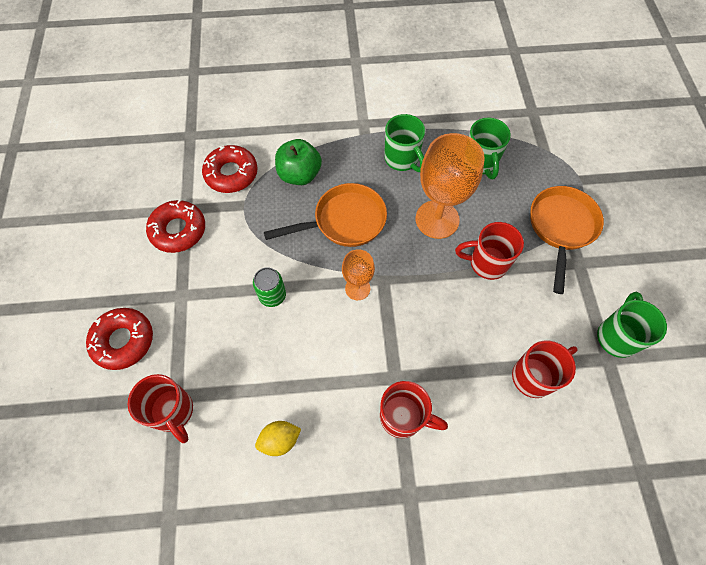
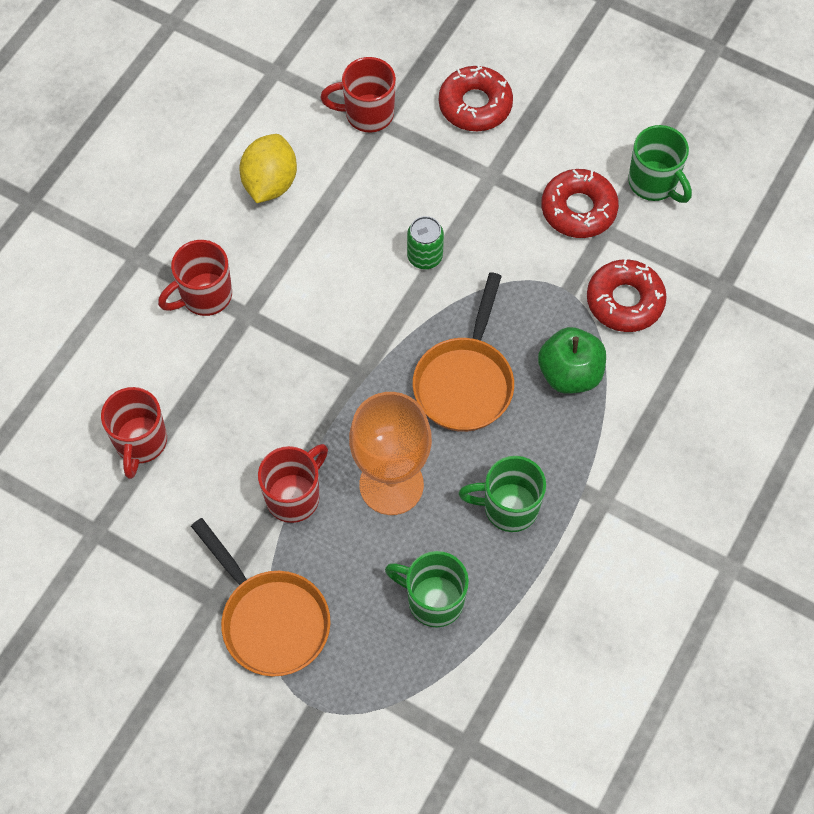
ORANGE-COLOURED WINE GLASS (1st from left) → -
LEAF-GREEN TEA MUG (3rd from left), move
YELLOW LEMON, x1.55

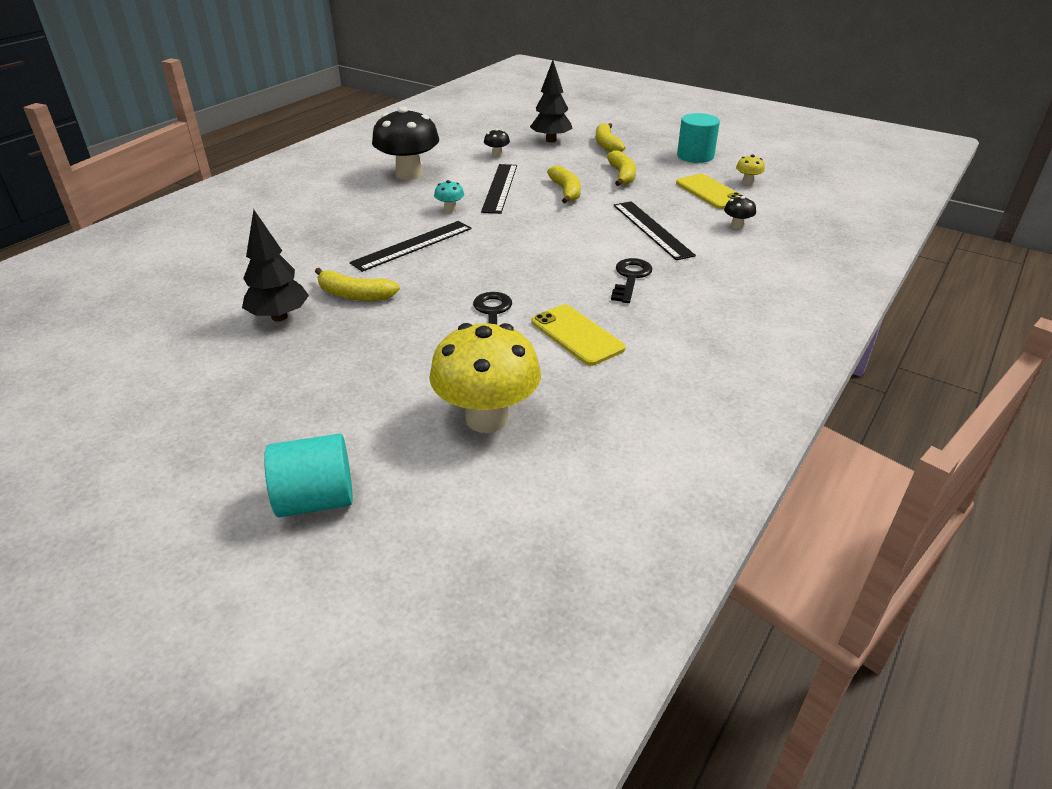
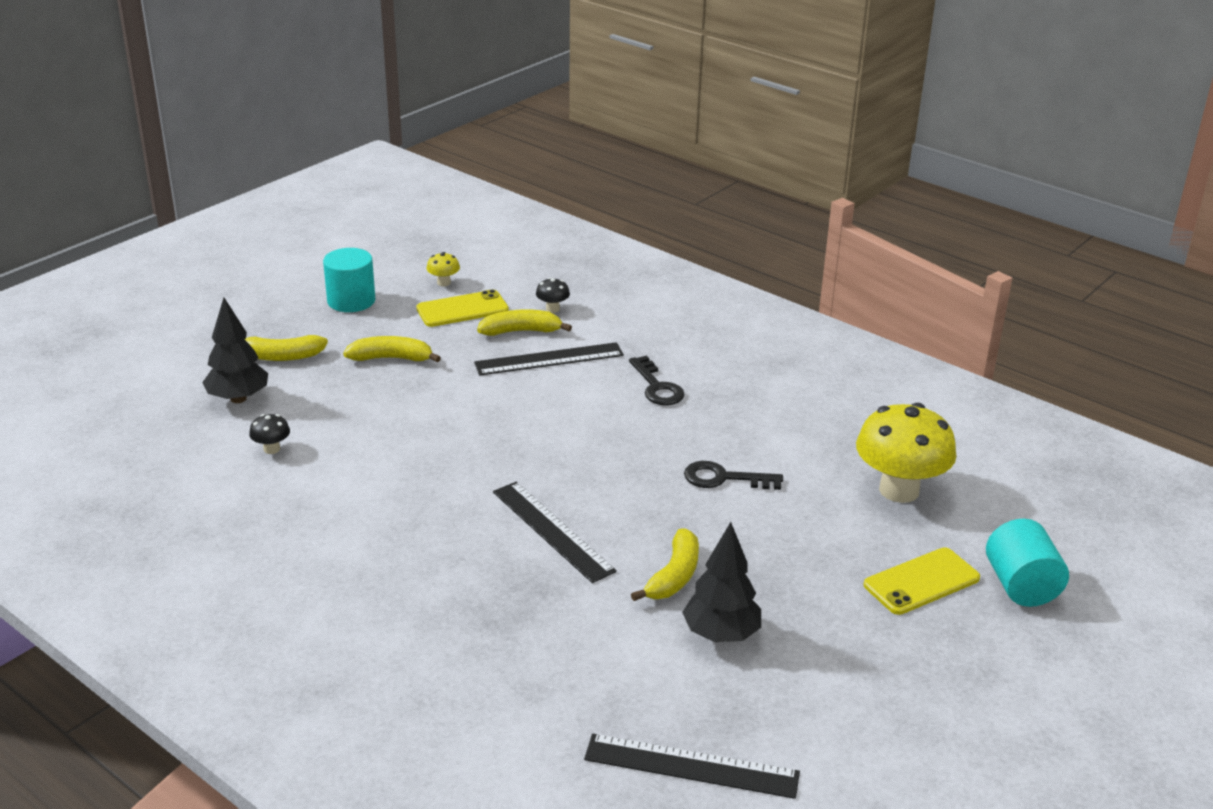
JET-BLACK FUNGUS (1st from left) → -
AQUA FUNGUS → -
JET-BLACK MEASURING STICK (2nd from left in the first image) → JET-BLACK MEASURING STICK (3rd from left), move
YELLOW PHONE (1st from left in the first image) → YELLOW PHONE (2nd from left), move
YELLOW BANANA (2nd from left in the first image) → YELLOW BANANA (3rd from left), move
JET-BLACK KEY (2nd from left in the first image) → JET-BLACK KEY (1st from left), 135 degrees counterclockwise

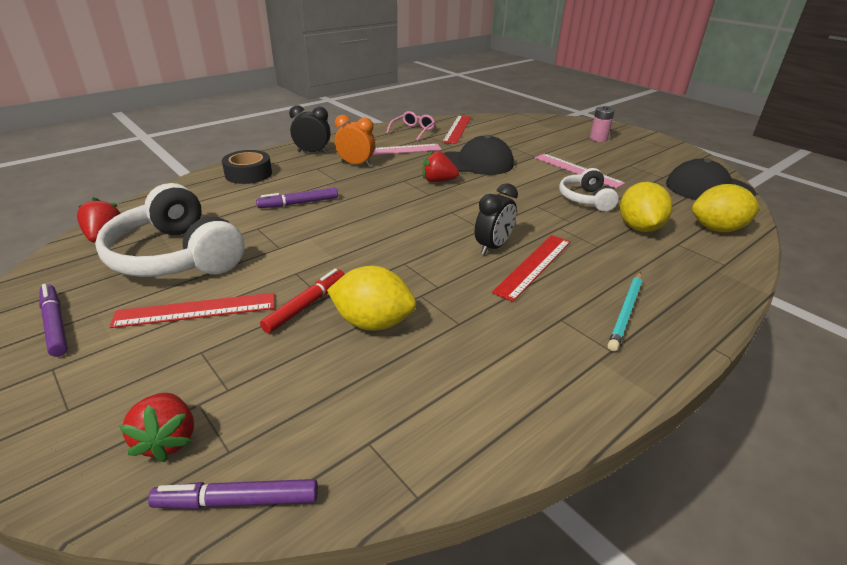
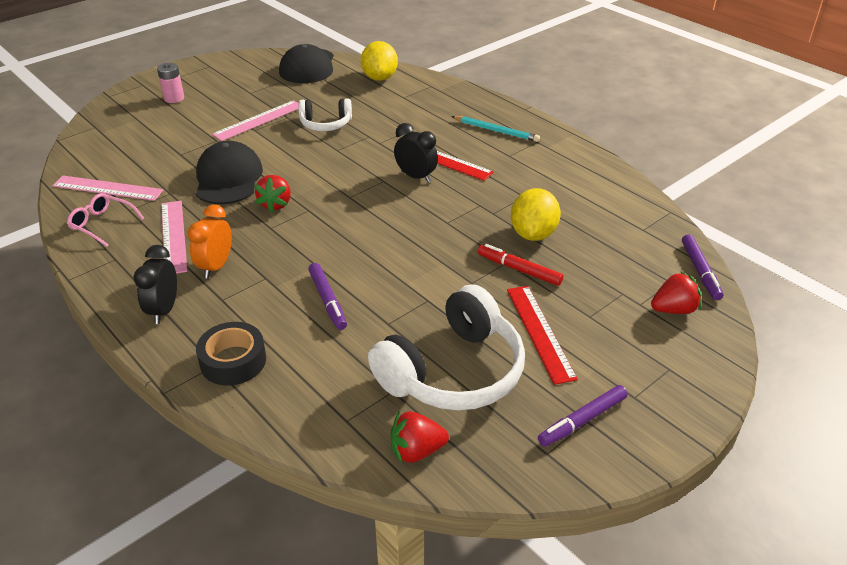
YELLOW LEMON (2nd from left) → -
RED MEASURING STICK (2nd from left) → PINK MEASURING STICK (1st from left)

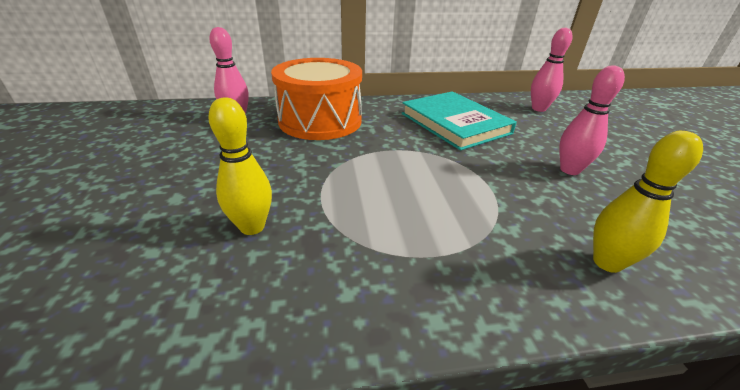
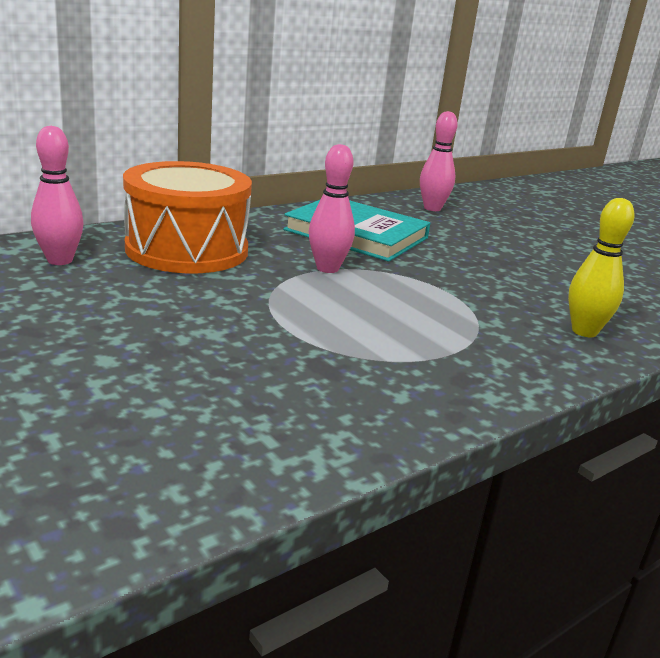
YELLOW SKITTLE (1st from left) → -
PINK SKITTLE (3rd from left in the first image) → PINK SKITTLE (2nd from left), move

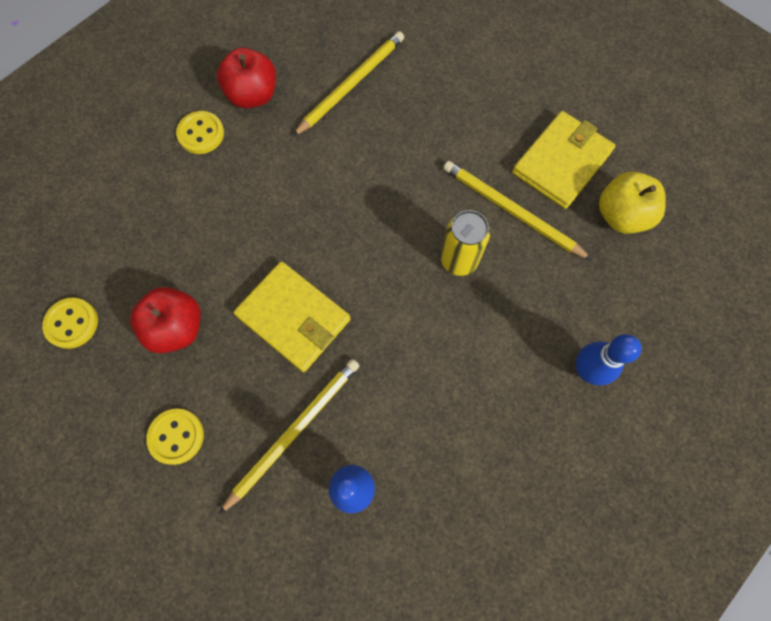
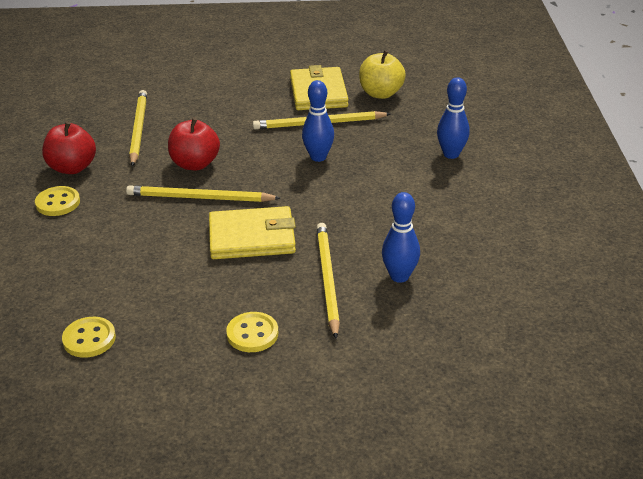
- → YELLOW LEAD PENCIL (2nd from left)
RED TOY APPLE (1st from left in the first image) → RED TOY APPLE (2nd from left), move
YELLOW SODA CAN → ROYAL BLUE SKITTLE (1st from left)

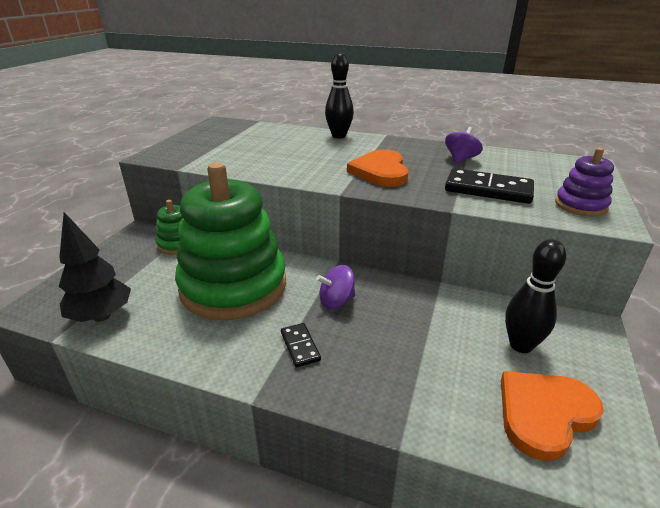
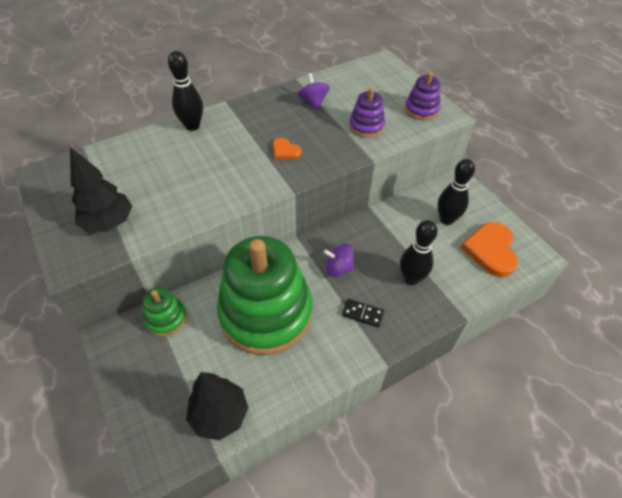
- → JET-BLACK TREE (1st from left)
- → JET-BLACK SKITTLE (2nd from left)
JET-BLACK DOMINO TILE (2nd from left) → ROYAL PURPLE STACKING TOY (1st from left)
ROYAL PURPLE WHIRLIGIG (1st from left in the first image) → ROYAL PURPLE WHIRLIGIG (2nd from left), 75 degrees clockwise
ORANGE-COLOURED HEART SHAPE (1st from left), x0.52

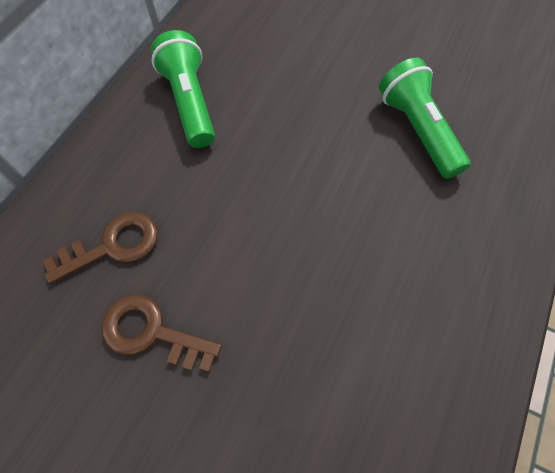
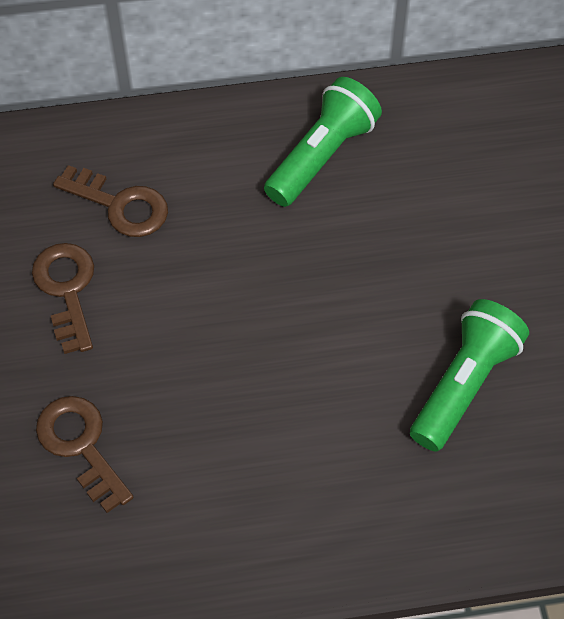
- → RUSSET KEY (2nd from left)

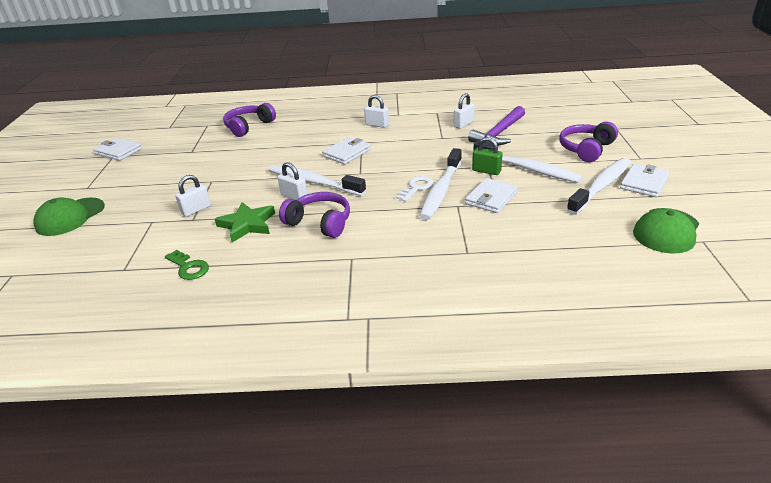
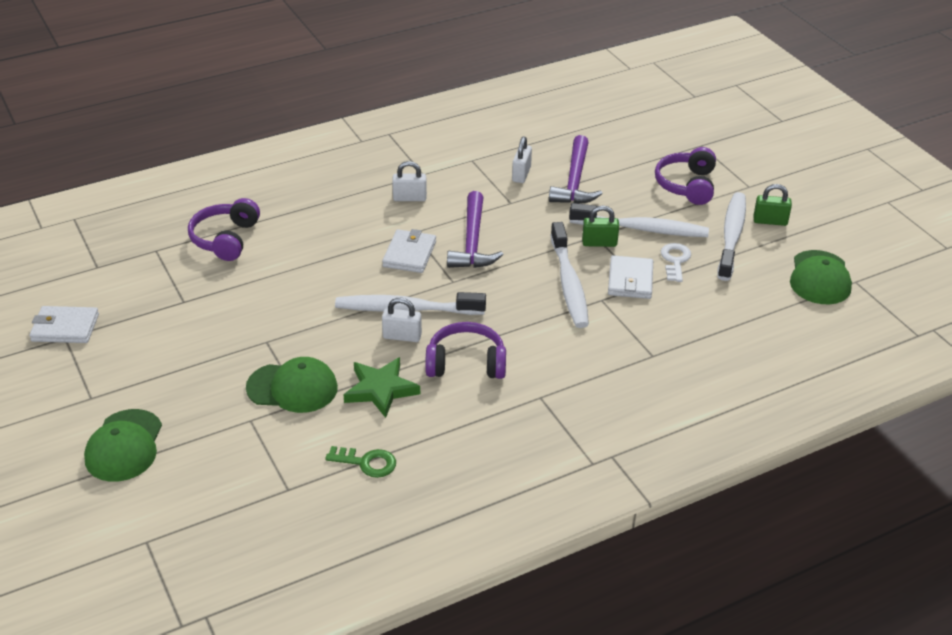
- → ROYAL PURPLE CARPENTER'S HAMMER (1st from left)
PURE WHITE KEY, move
PURE WHITE SMALL LOCK (1st from left) → LEAF-GREEN BASEBALL CAP (2nd from left)
PURE WHITE BILLFOLD (4th from left) → LEAF-GREEN SMALL LOCK (2nd from left)

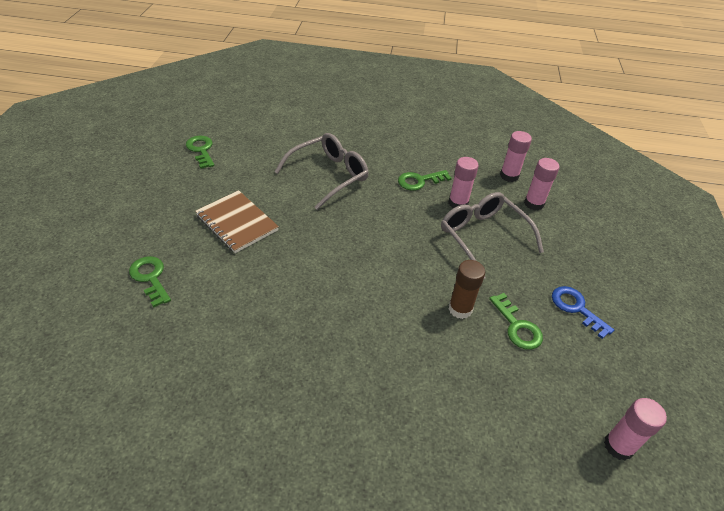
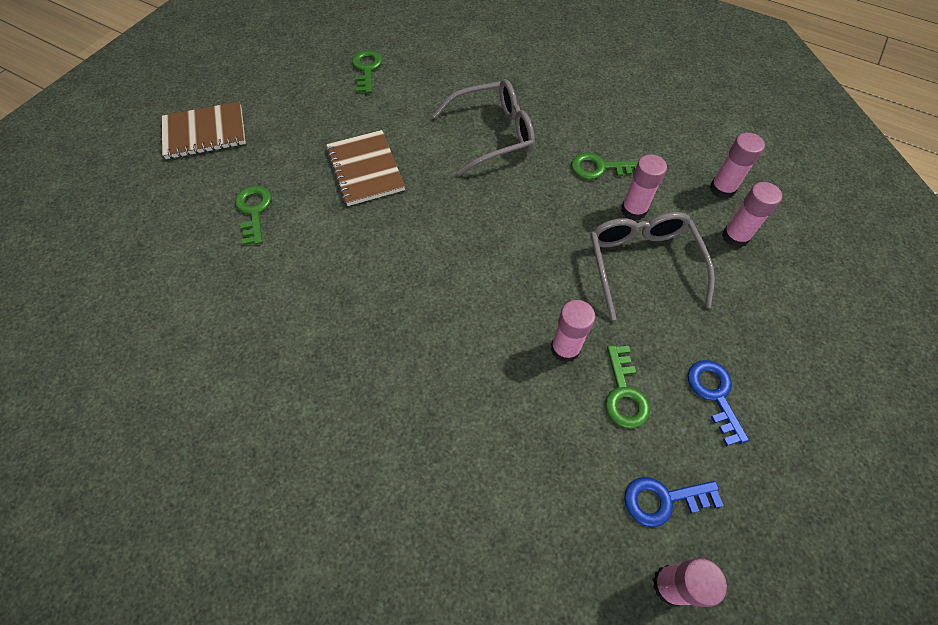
- → RUSSET NOTEPAD (1st from left)
- → ROYAL BLUE KEY (1st from left)
RUSSET GLUE → PINK GLUE (1st from left)

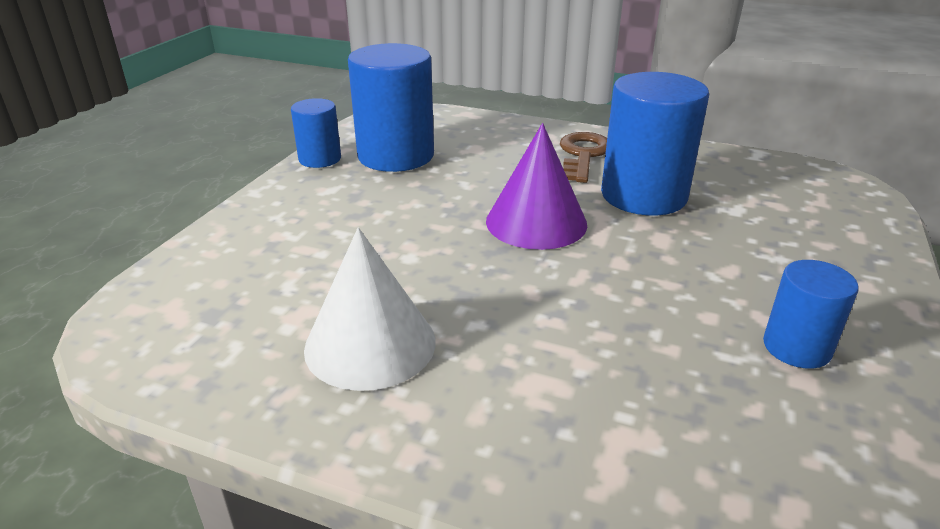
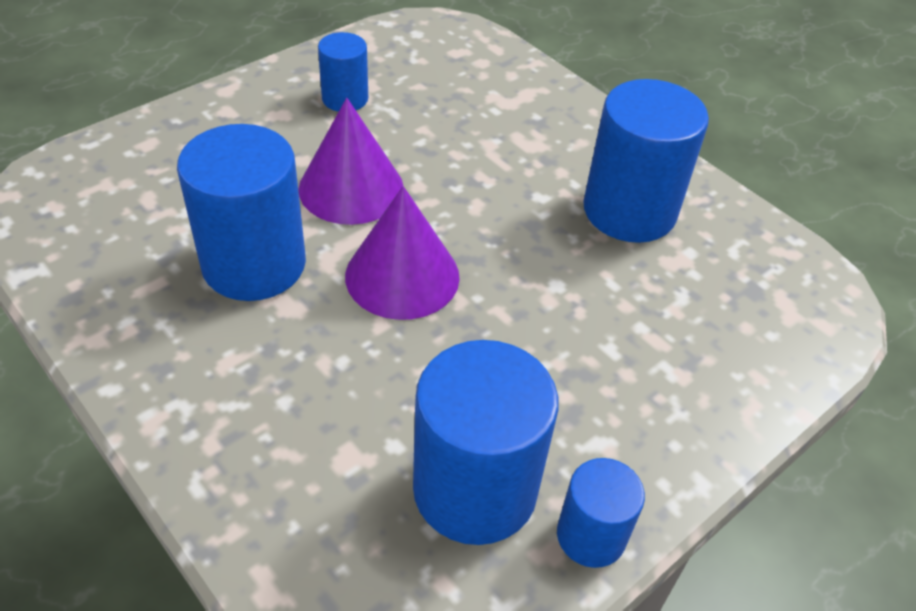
RUSSET KEY → -
- → ROYAL PURPLE CONE SHAPE (1st from left)
PURE WHITE CONE SHAPE → ROYAL BLUE CYLINDER (5th from left)

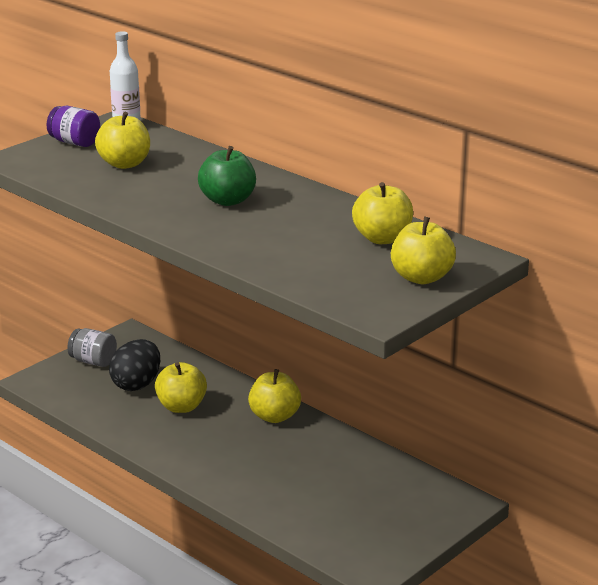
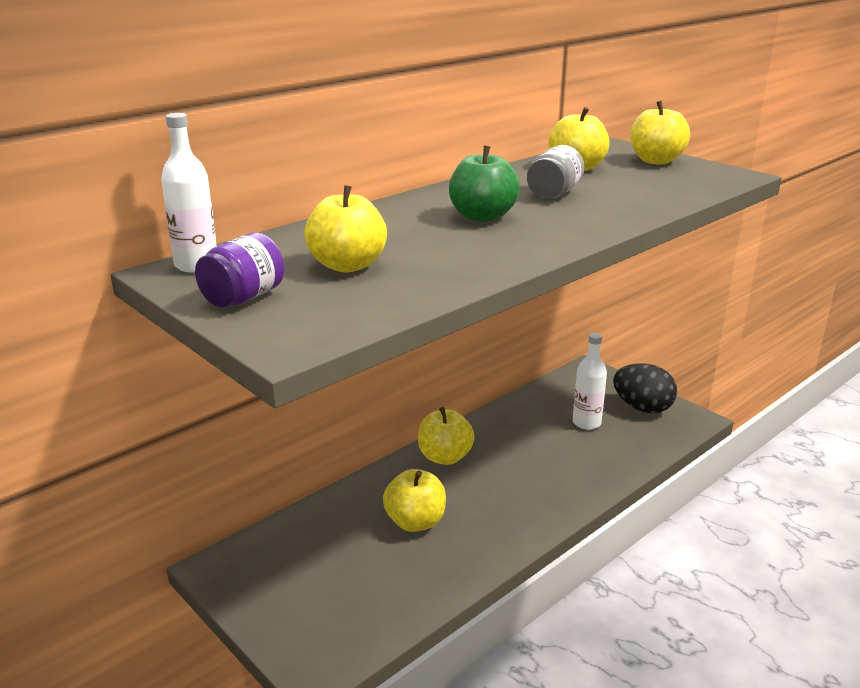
- → PURE WHITE DRINK BOTTLE (2nd from left)
GRAY JAM JAR, move
JET-BLACK TOY EGG, move

